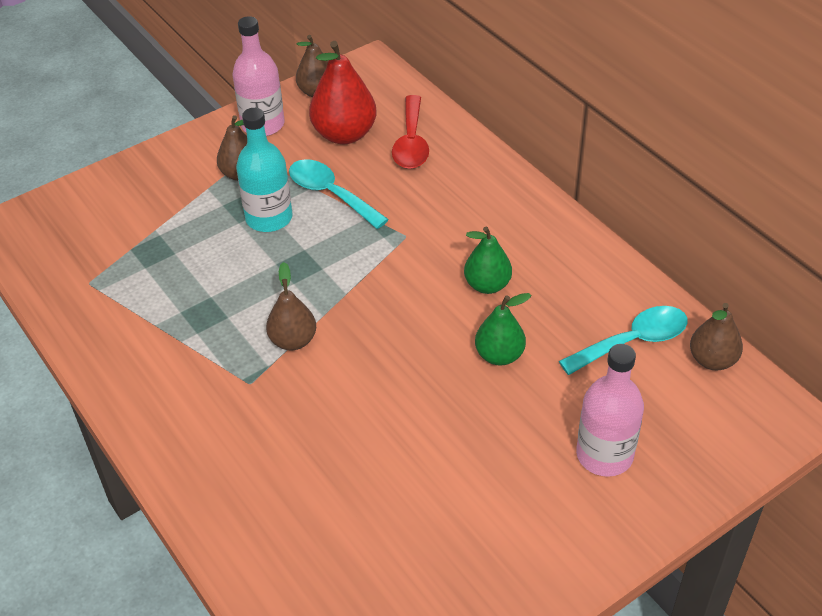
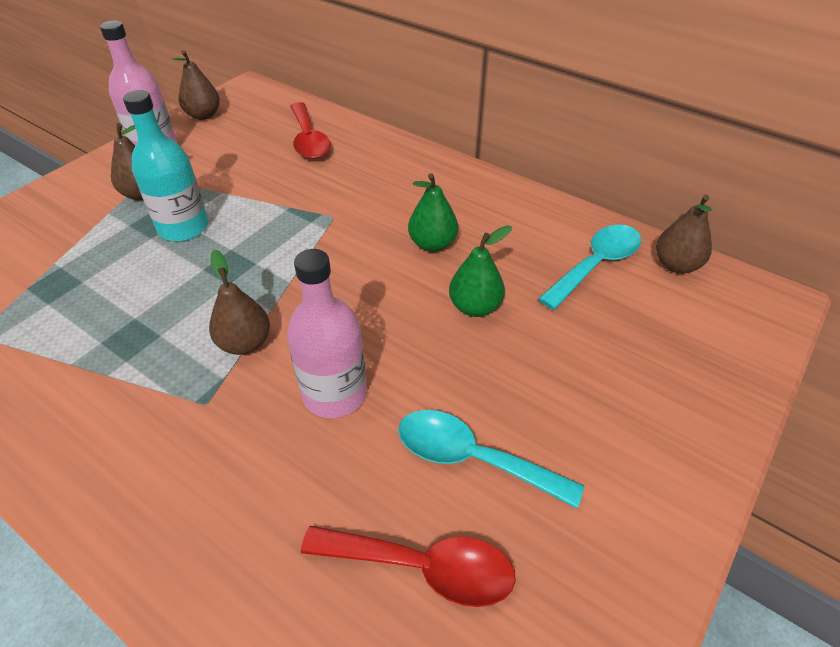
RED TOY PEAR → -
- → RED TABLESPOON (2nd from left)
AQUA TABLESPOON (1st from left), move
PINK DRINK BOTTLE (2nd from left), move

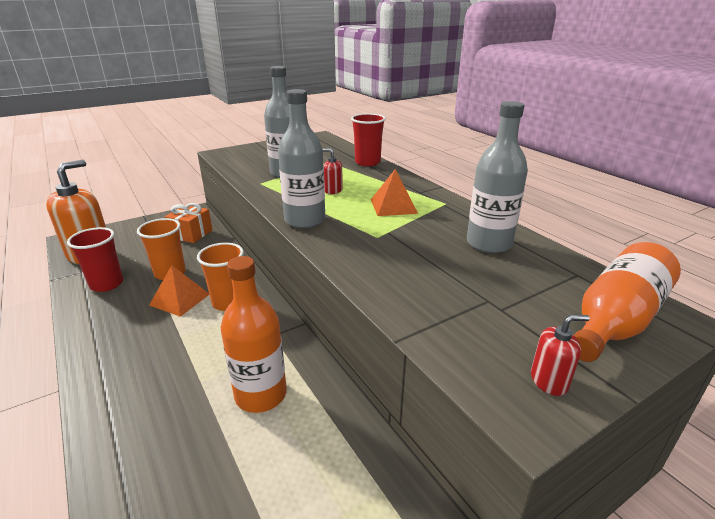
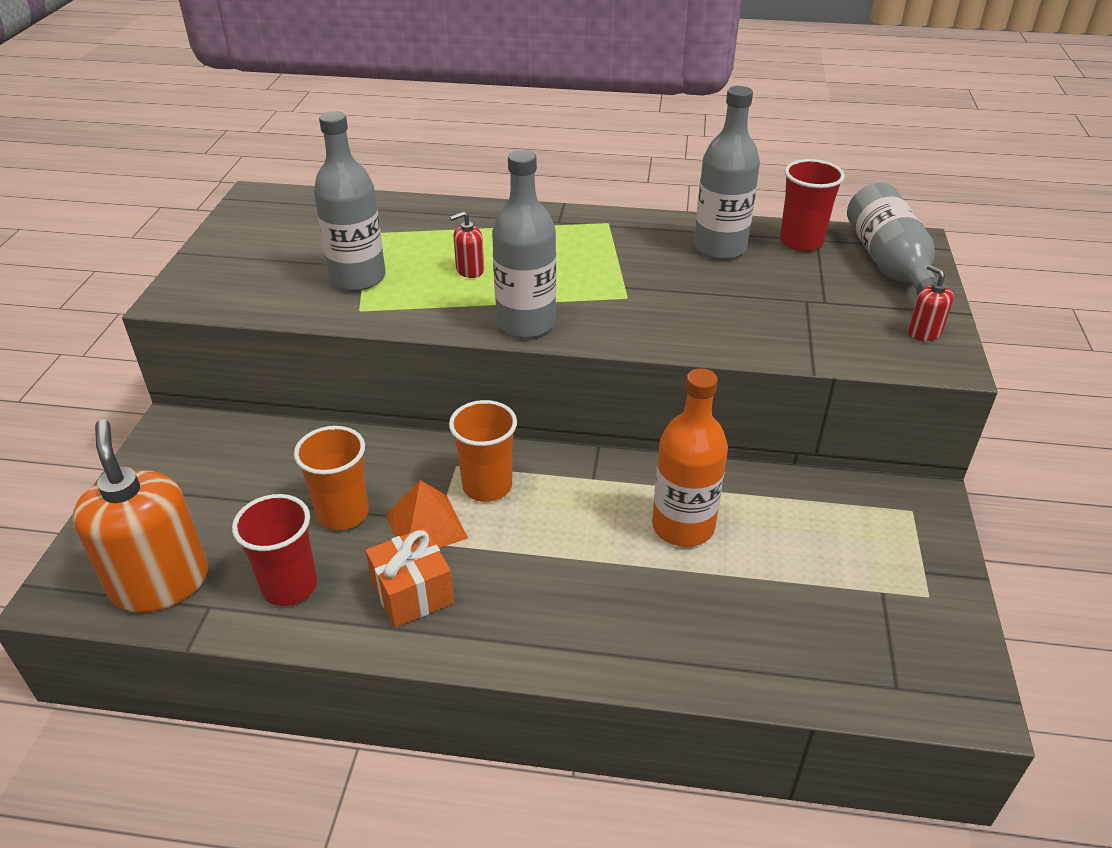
ORANGE-COLOURED PYRAMID SHAPE (2nd from left) → -
ORANGE-COLOURED GIFT, move
RED BEAKER (2nd from left), move
ORANGE-COLOURED DRINK BOTTLE (2nd from left) → GRAY DRINK BOTTLE (4th from left)
RED PUMP BOTTLE (2nd from left), 60 degrees counterclockwise

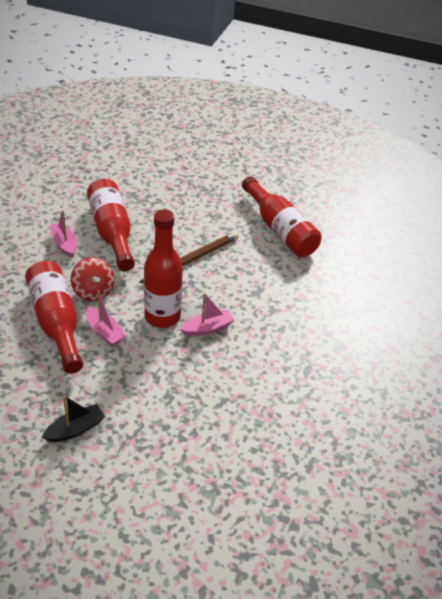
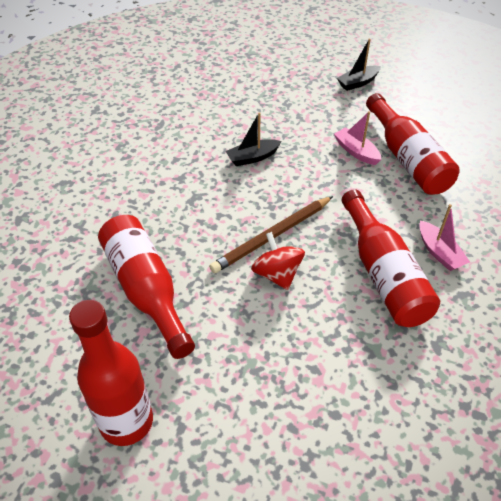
RED WHIRLIGIG, move
RED DRINK BOTTLE (3rd from left in the first image) → RED DRINK BOTTLE (1st from left), move
PINK BOAT (3rd from left) → JET-BLACK BOAT (1st from left)

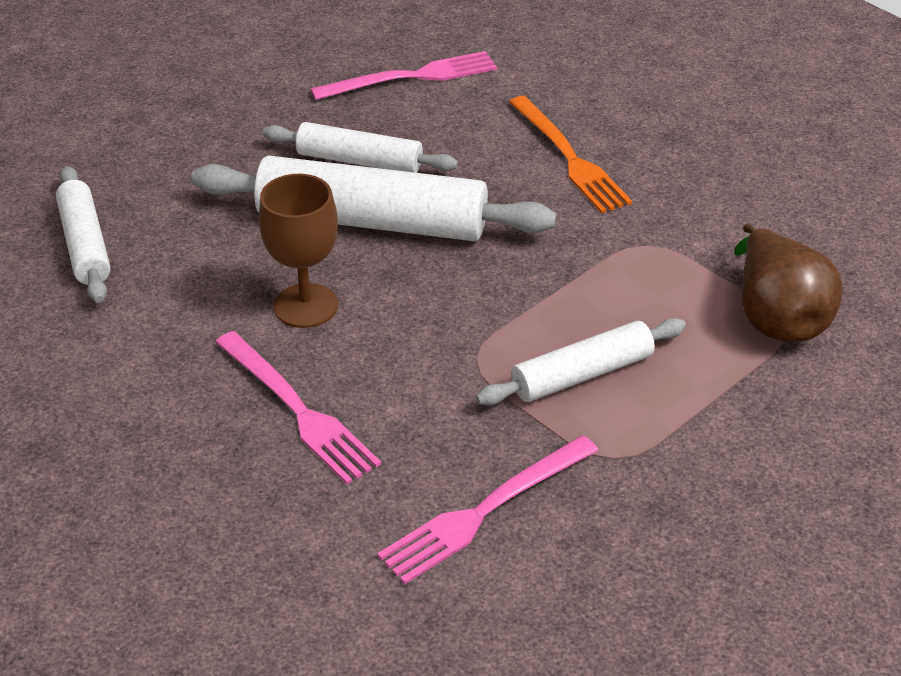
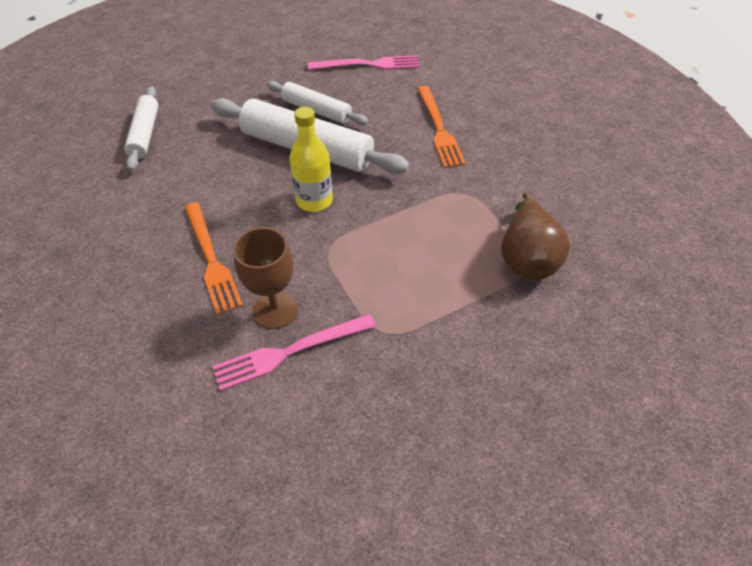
PURE WHITE DOUGH ROLLER (4th from left) → -
- → YELLOW DRINK BOTTLE
RUSSET WINE GLASS, move
PINK DINNER FORK (1st from left) → ORANGE-COLOURED DINNER FORK (1st from left)

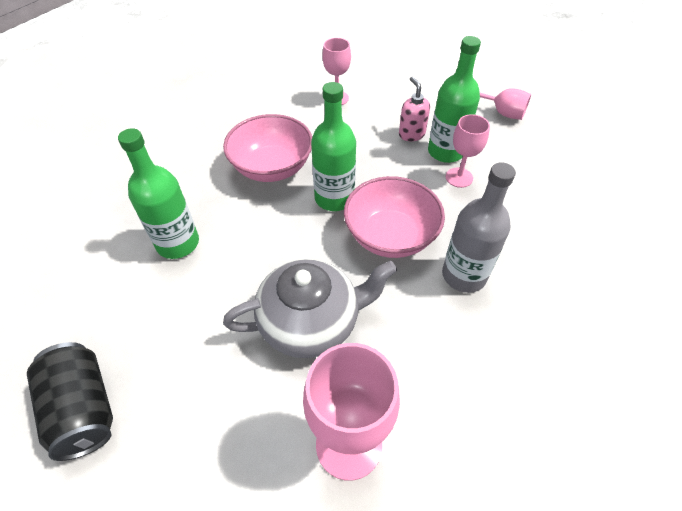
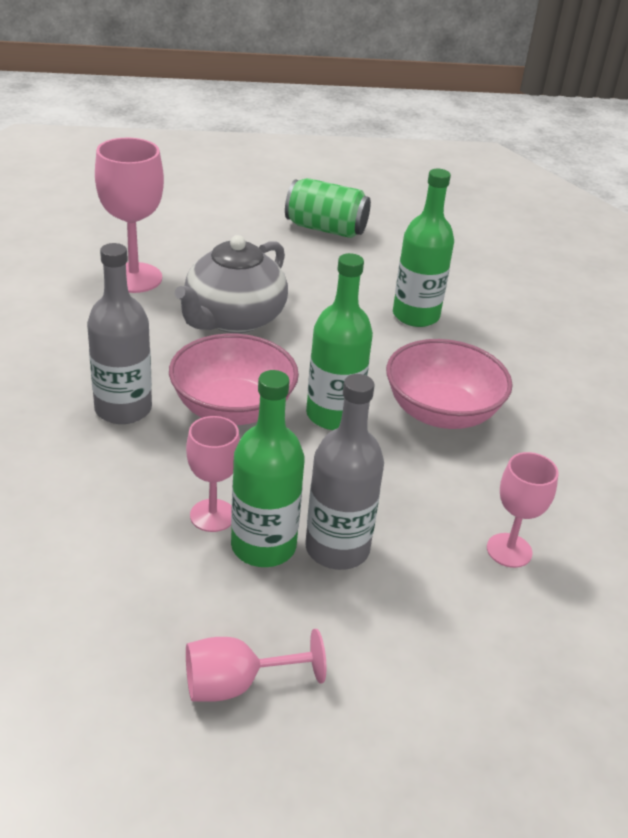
PINK PUMP BOTTLE → GRAY DRINK BOTTLE (2nd from left)
JET-BLACK SODA CAN → LEAF-GREEN SODA CAN

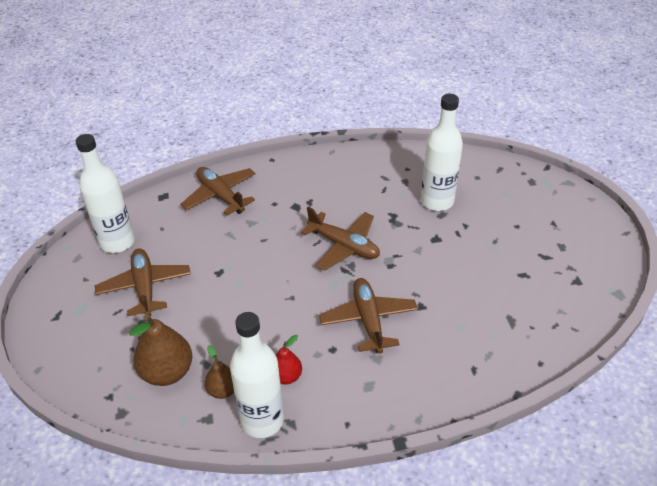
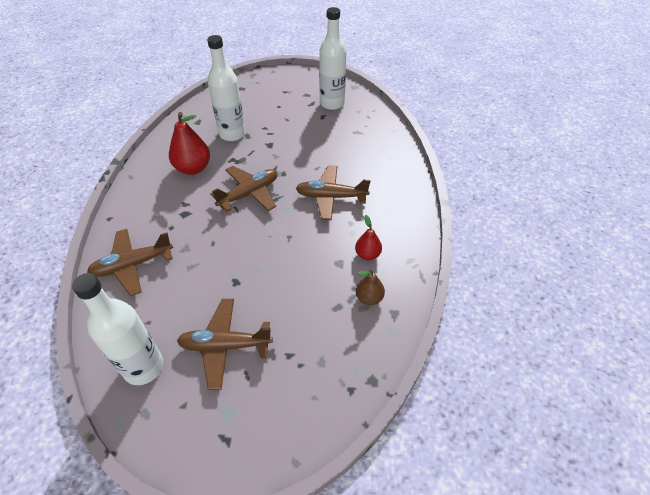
RUSSET TOY PEAR (1st from left) → -
- → RED TOY PEAR (1st from left)
PURE WHITE DRINK BOTTLE (2nd from left in the first image) → PURE WHITE DRINK BOTTLE (3rd from left), move

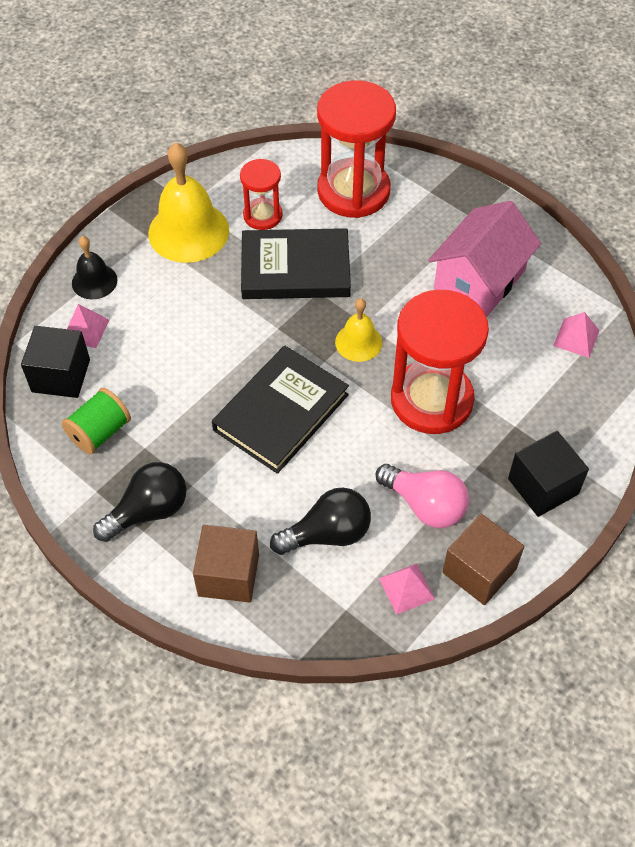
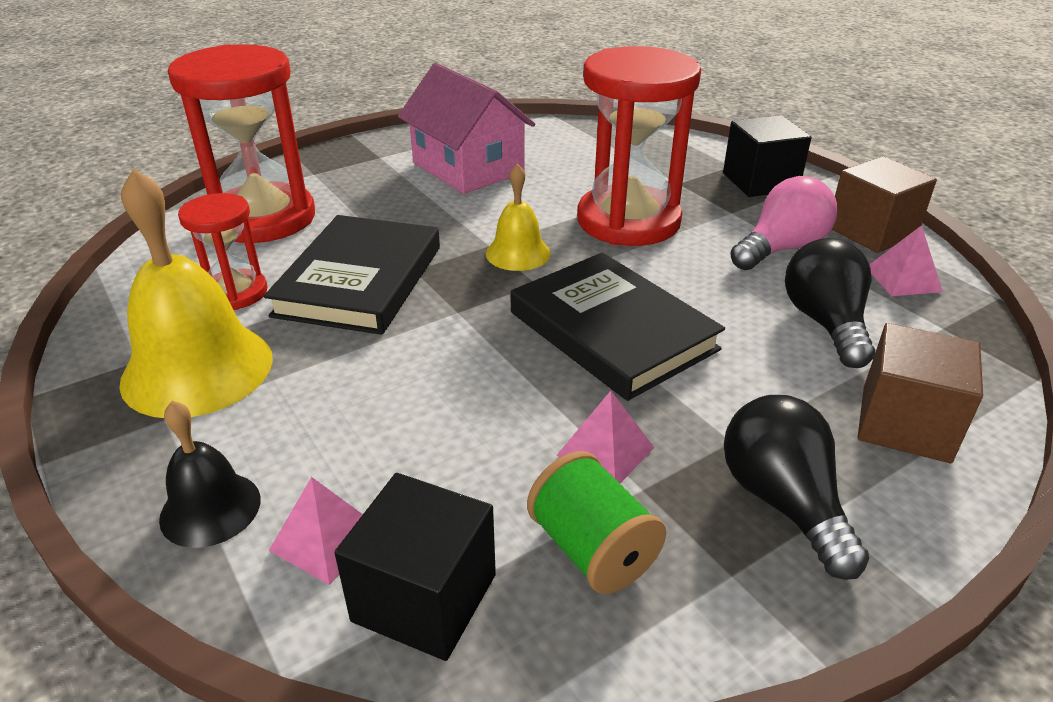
PINK PYRAMID SHAPE (3rd from left in the first image) → PINK PYRAMID SHAPE (2nd from left), move

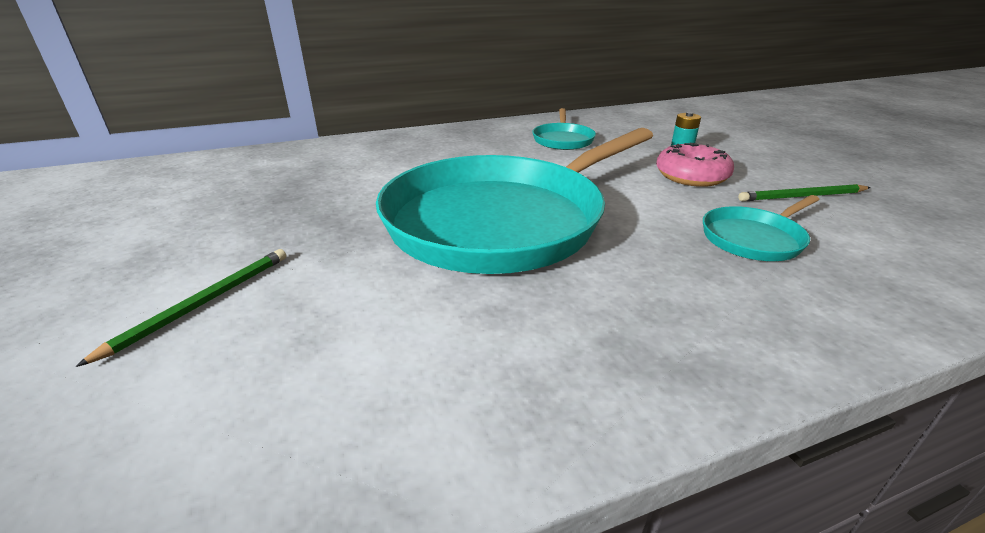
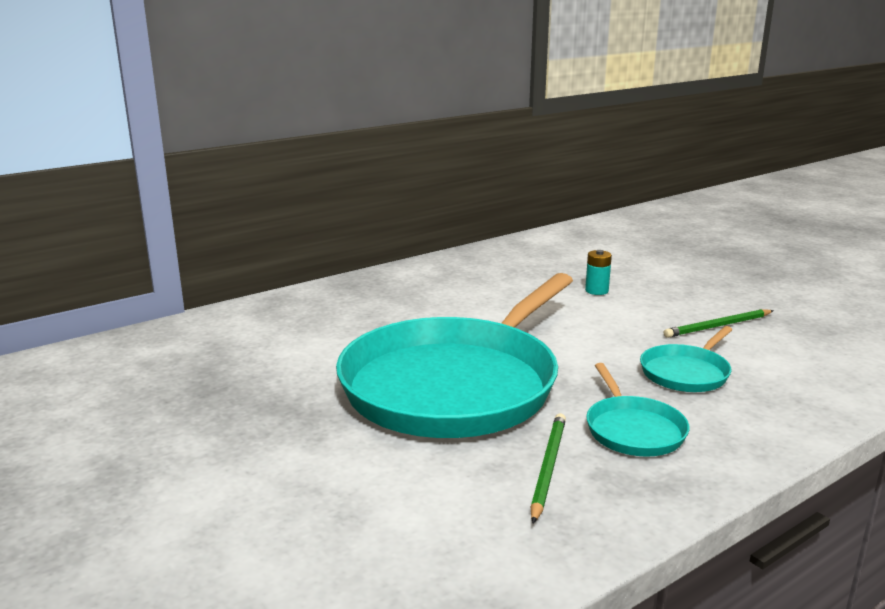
PINK DOUGHNUT → -
LEAF-GREEN LEAD PENCIL (1st from left), move
AQUA FRYING PAN (2nd from left), move

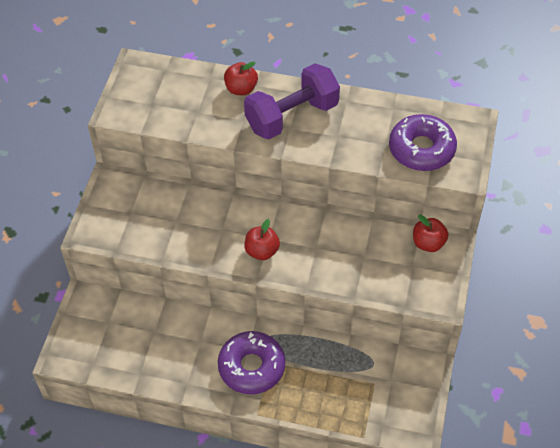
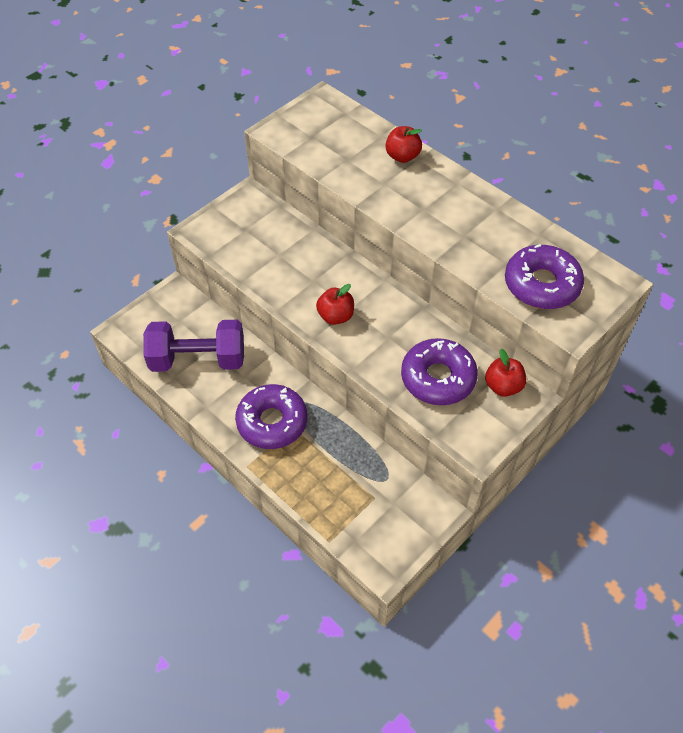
- → ROYAL PURPLE DOUGHNUT (2nd from left)
ROYAL PURPLE DUMBBELL, move

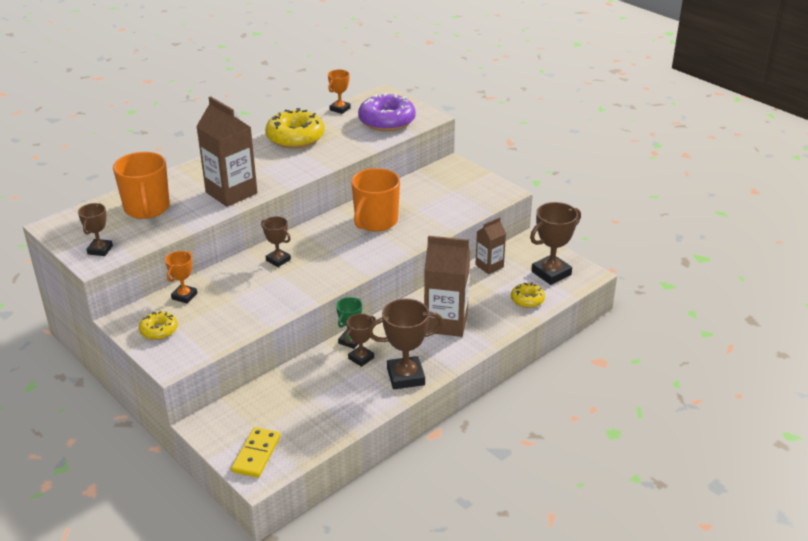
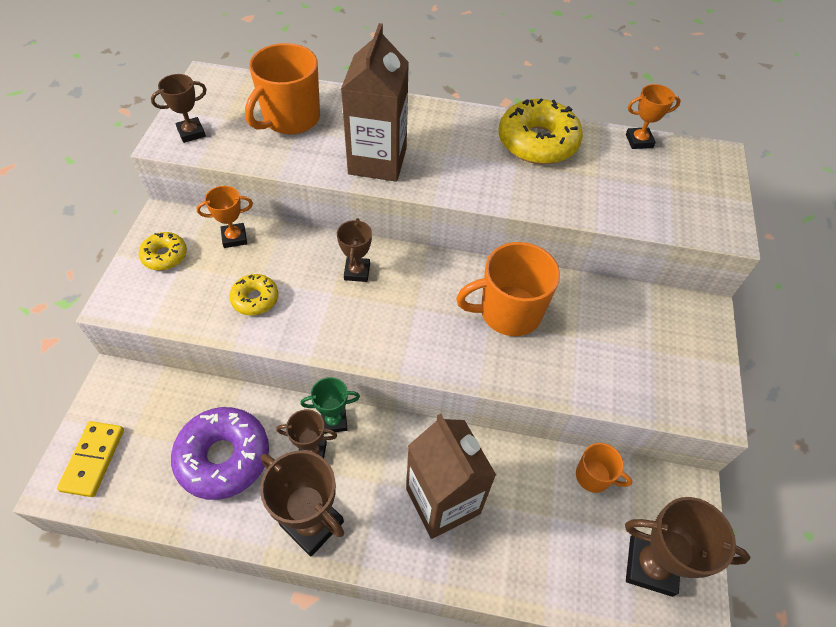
ROYAL PURPLE DOUGHNUT, move
YELLOW DOUGHNUT (3rd from left in the first image) → YELLOW DOUGHNUT (2nd from left), move
RUSSET JUICE CARTON (3rd from left) → ORANGE-COLOURED TEA MUG (3rd from left)
YELLOW DOMINO TILE, 60 degrees counterclockwise

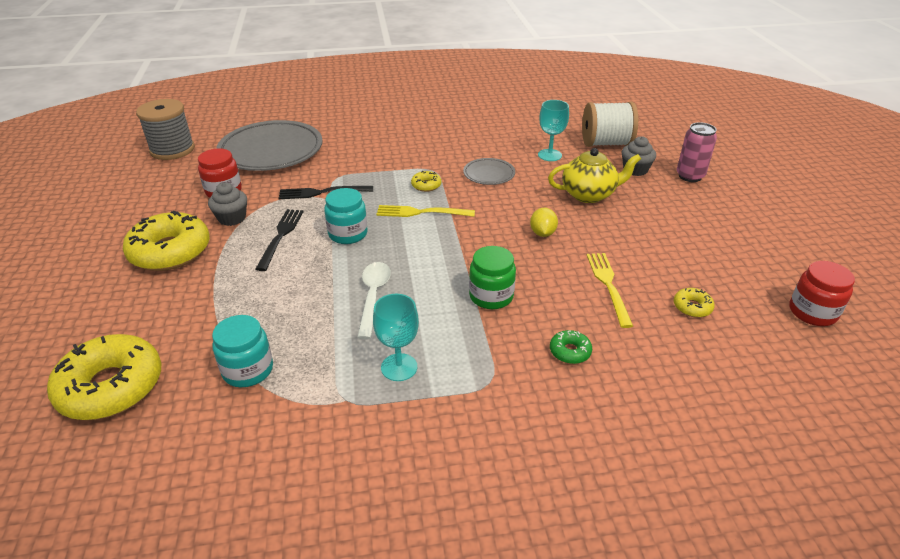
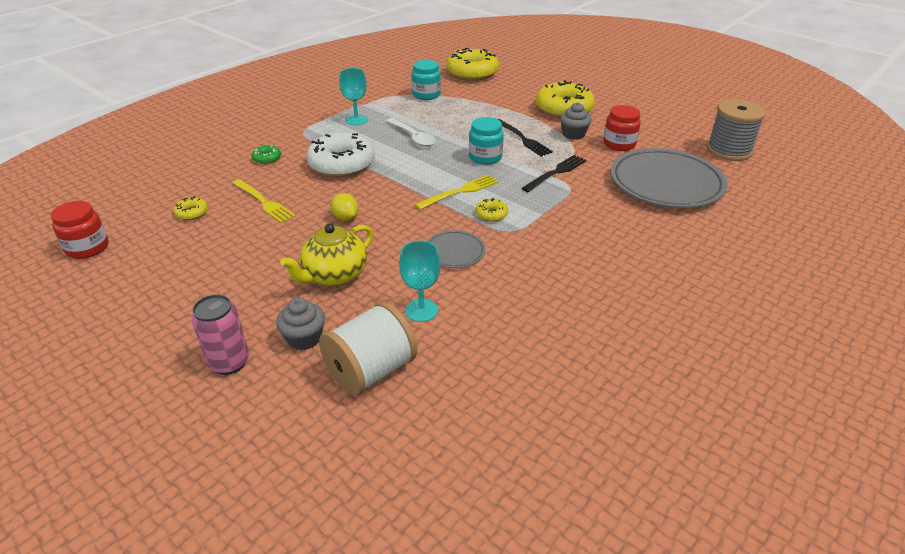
LEAF-GREEN JAM JAR → PURE WHITE DOUGHNUT

